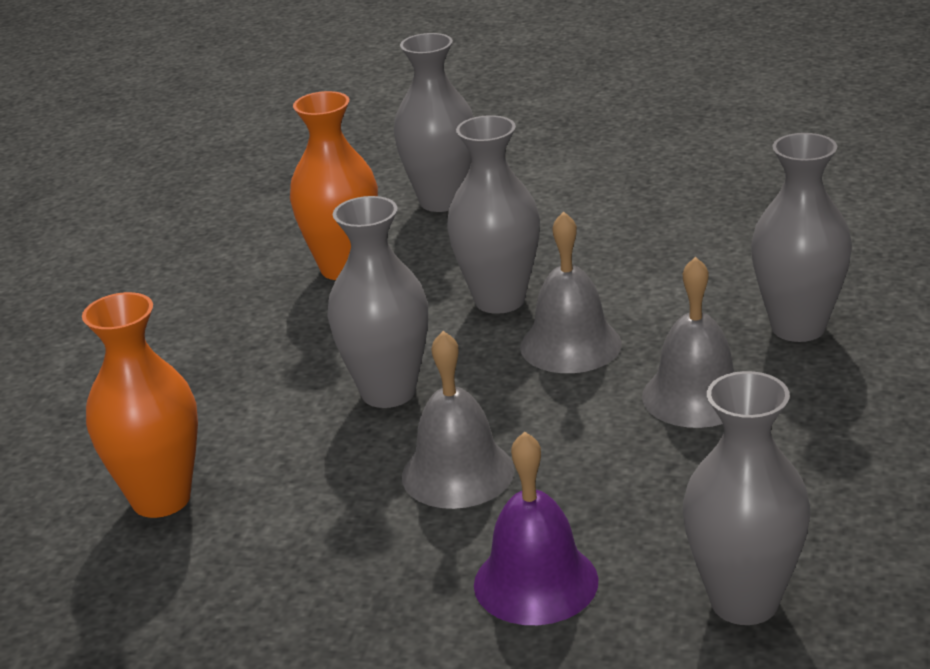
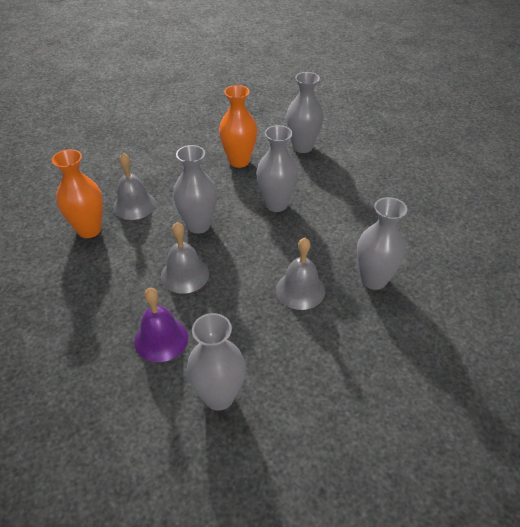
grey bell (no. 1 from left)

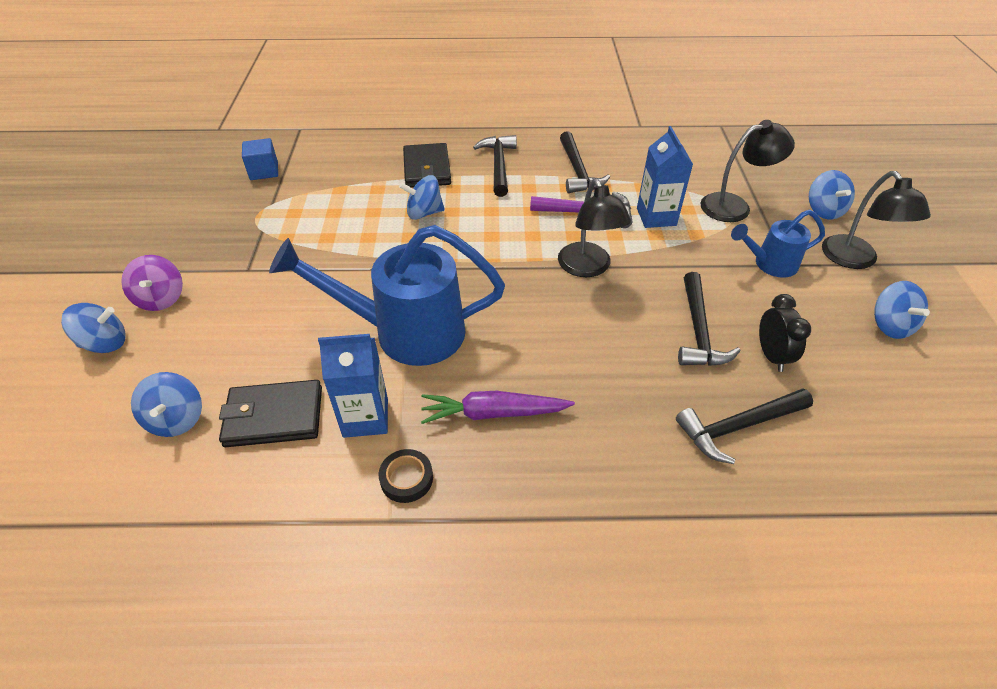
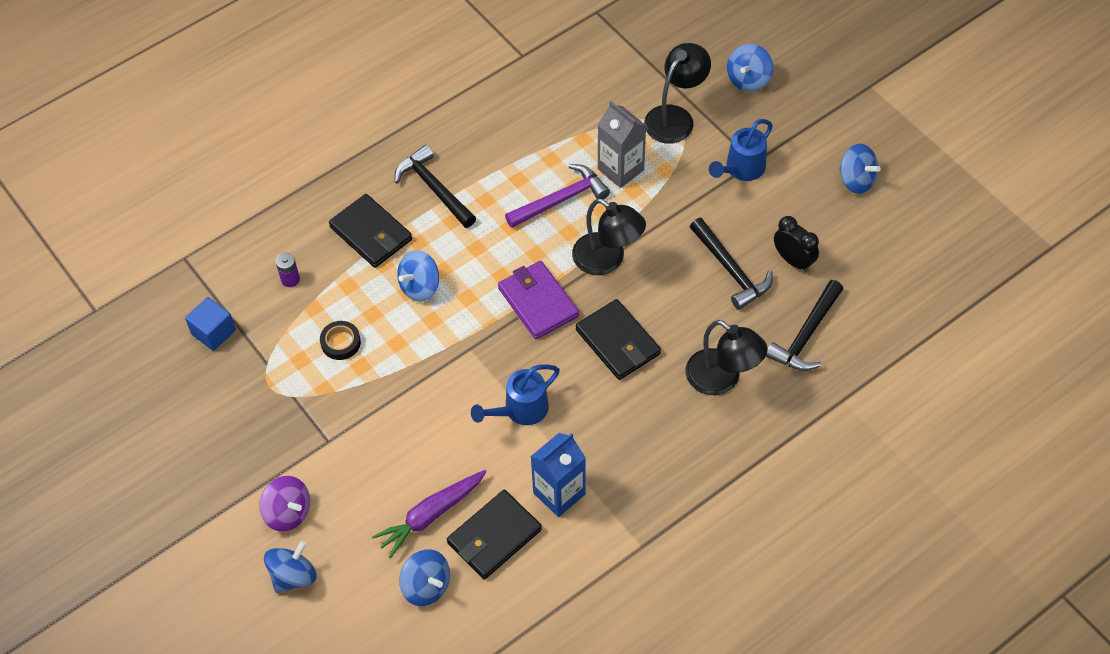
blue watering can (no. 1 from left)
black tape
purple carrot
black hammer (no. 2 from left in the first image)
grey carton
blue spinning top (no. 4 from left)
black lamp (no. 3 from left)
purple battery
purple wallet
black wallet (no. 3 from left)

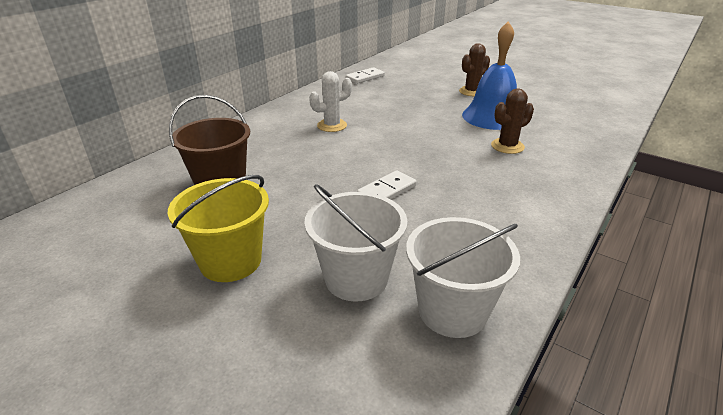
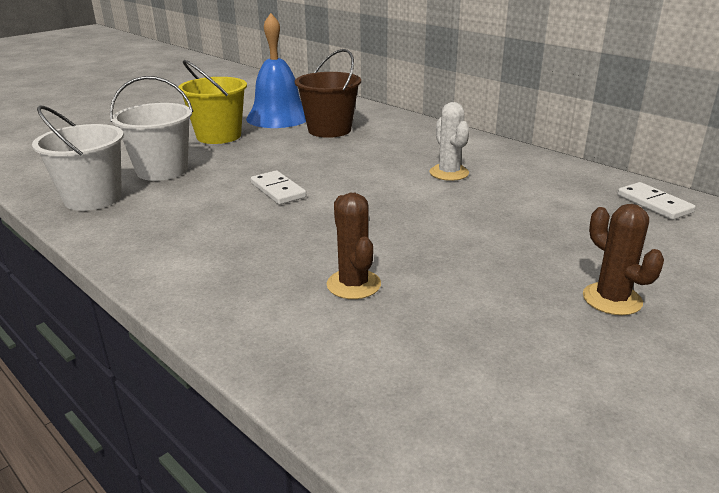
blue bell

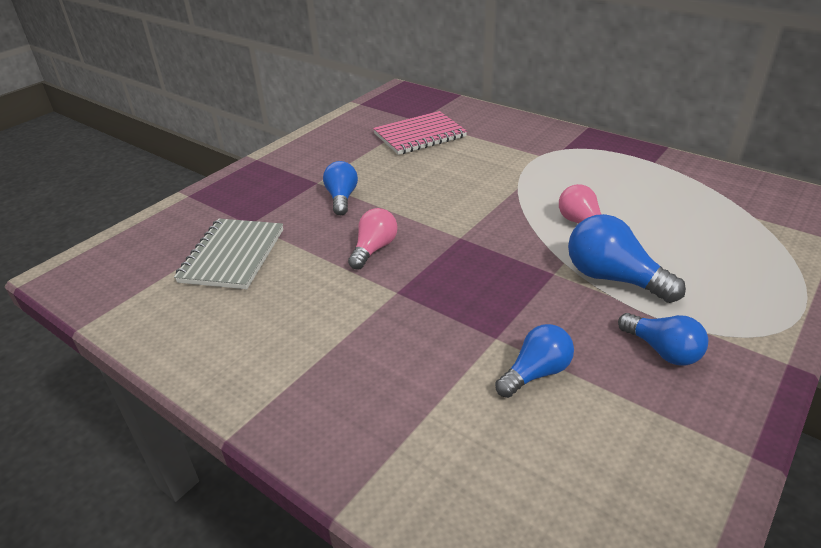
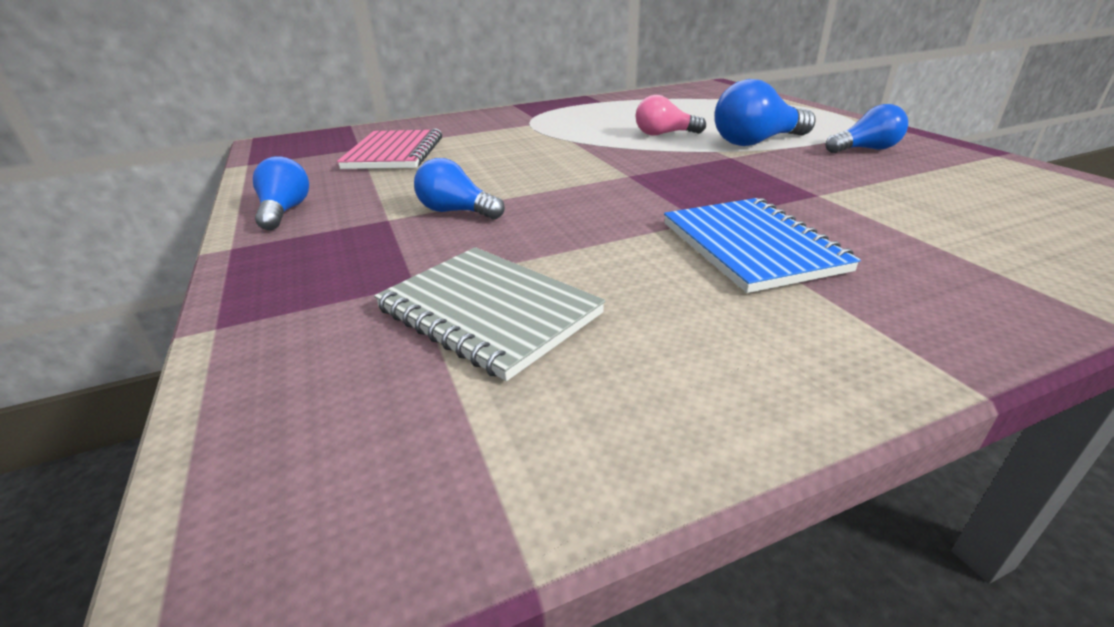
pink light bulb (no. 1 from left in the first image)
blue light bulb (no. 1 from left)
blue notebook

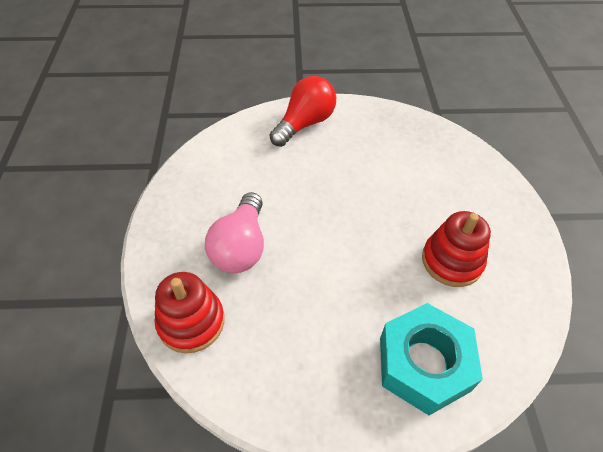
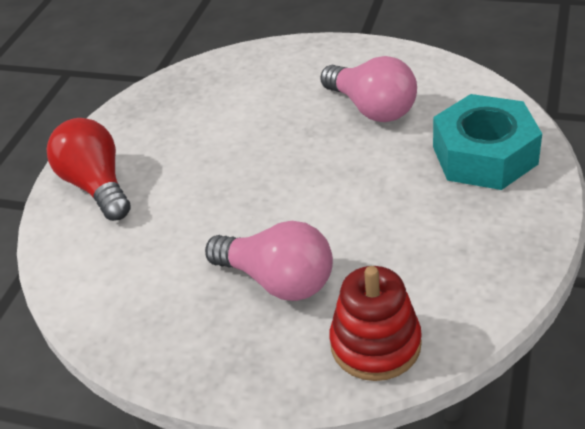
pink light bulb (no. 2 from left)

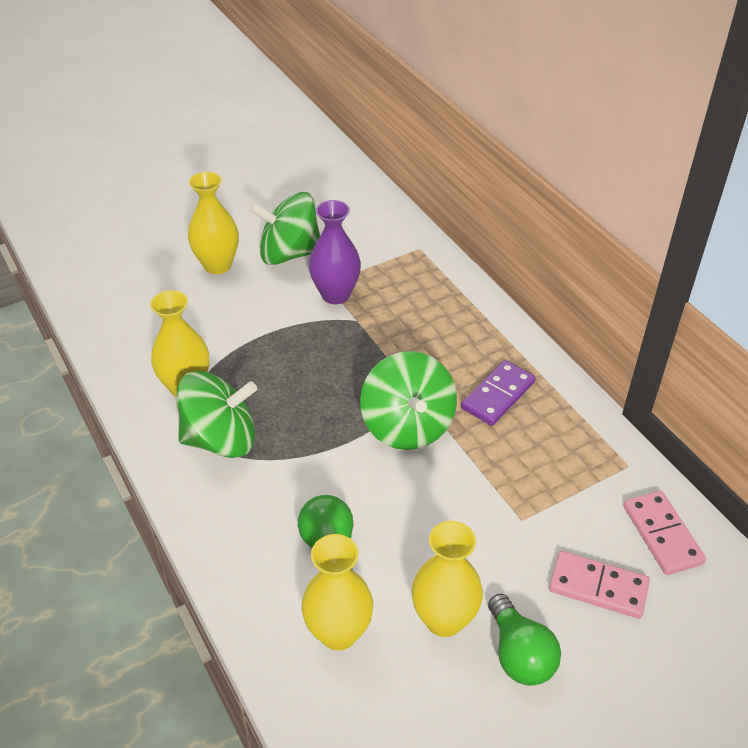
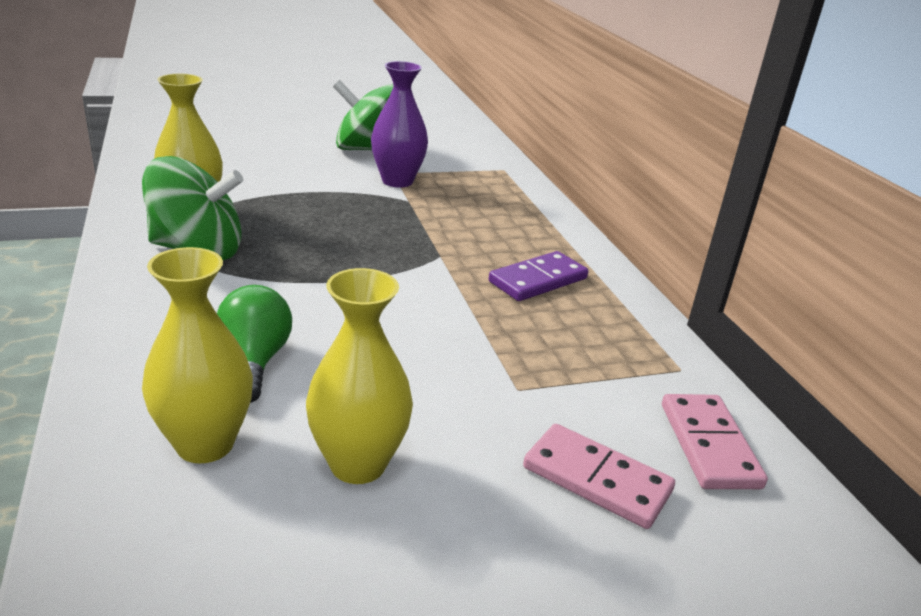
yellow vase (no. 2 from left in the first image)
green spinning top (no. 3 from left in the first image)
green light bulb (no. 2 from left in the first image)

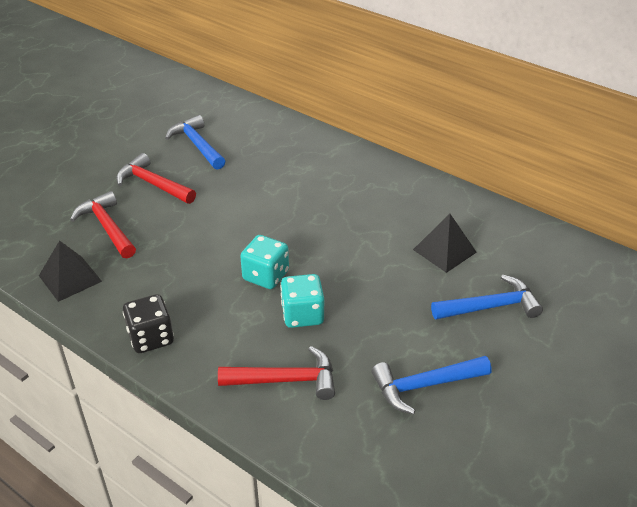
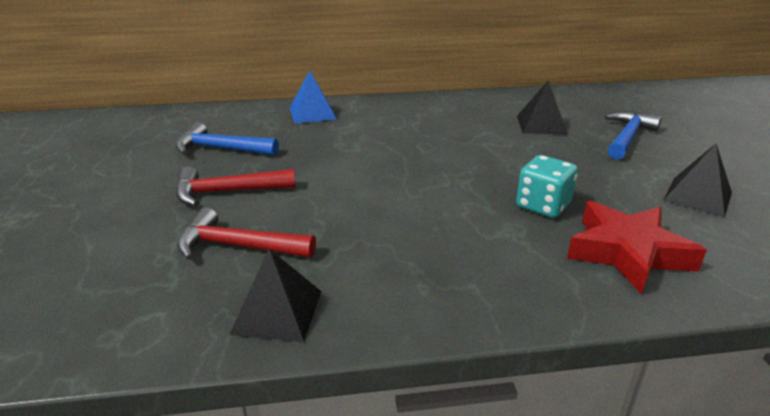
black dice
red star
turquoise dice (no. 1 from left in the first image)
black pyramid (no. 3 from left)
blue pyramid

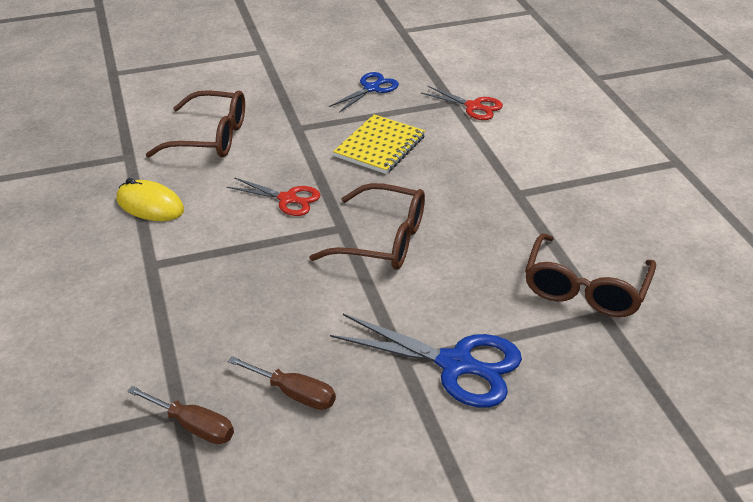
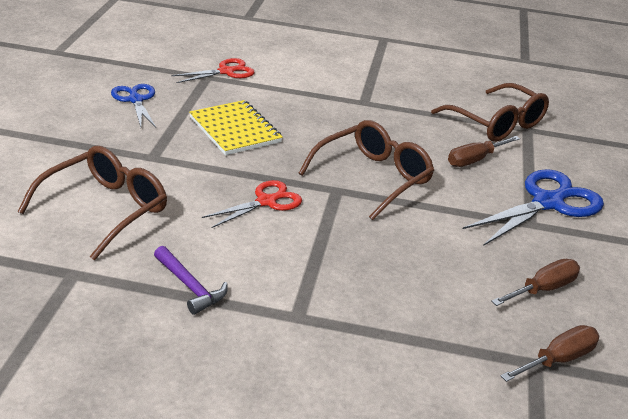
purple hammer
brown screwdriver (no. 1 from left)

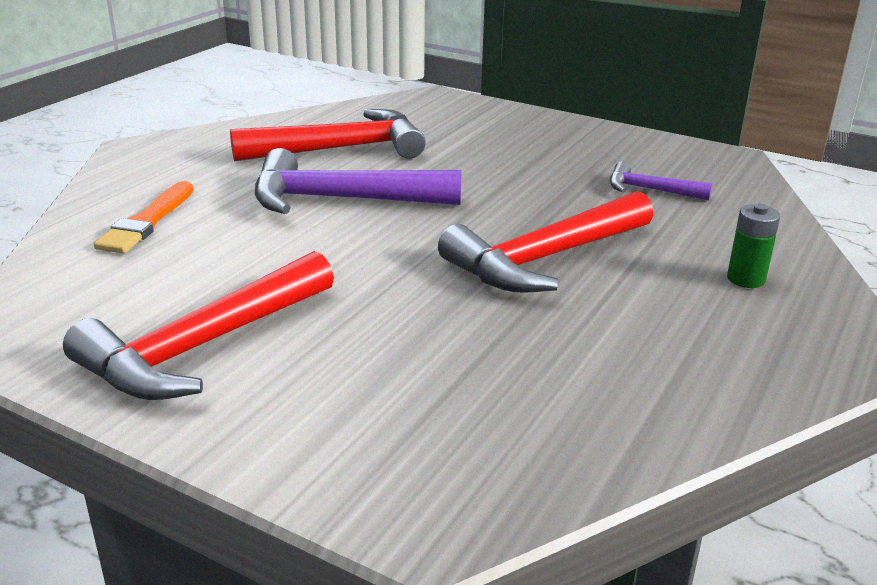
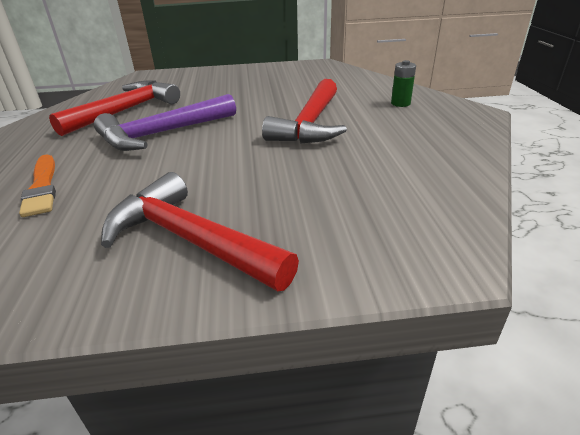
red hammer (no. 2 from left)
purple hammer (no. 2 from left in the first image)

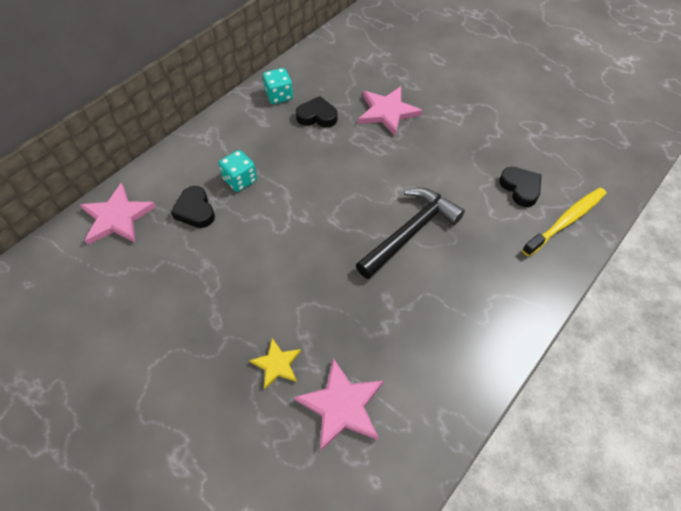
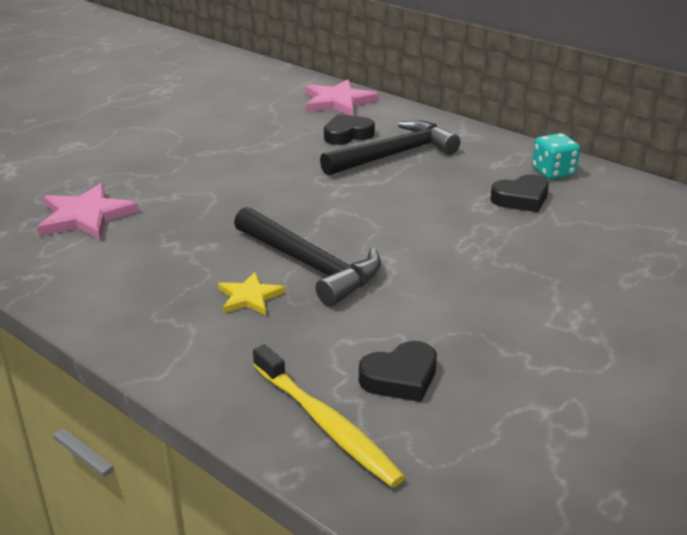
black hammer (no. 2 from left)
yellow star
black heart (no. 3 from left)
pink star (no. 3 from left in the first image)

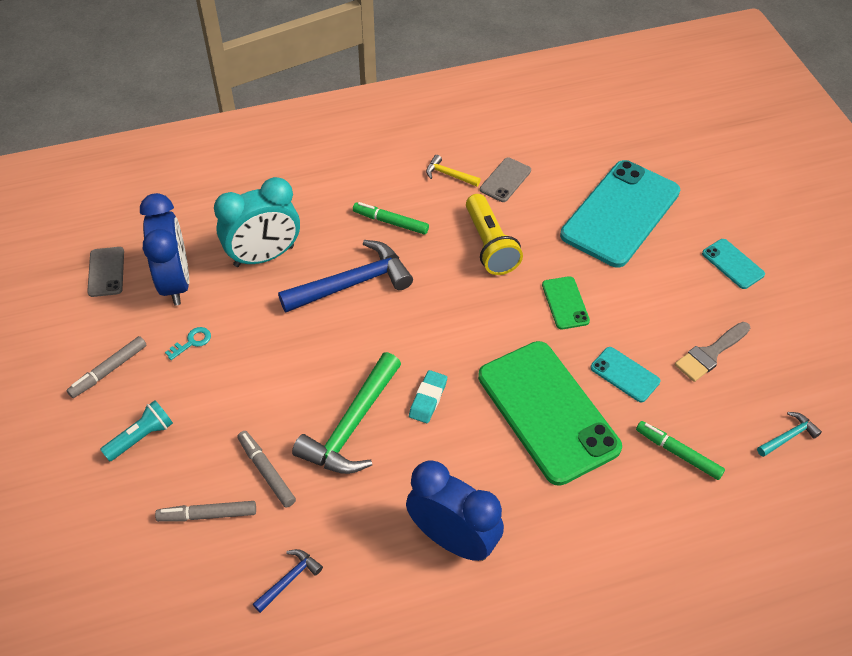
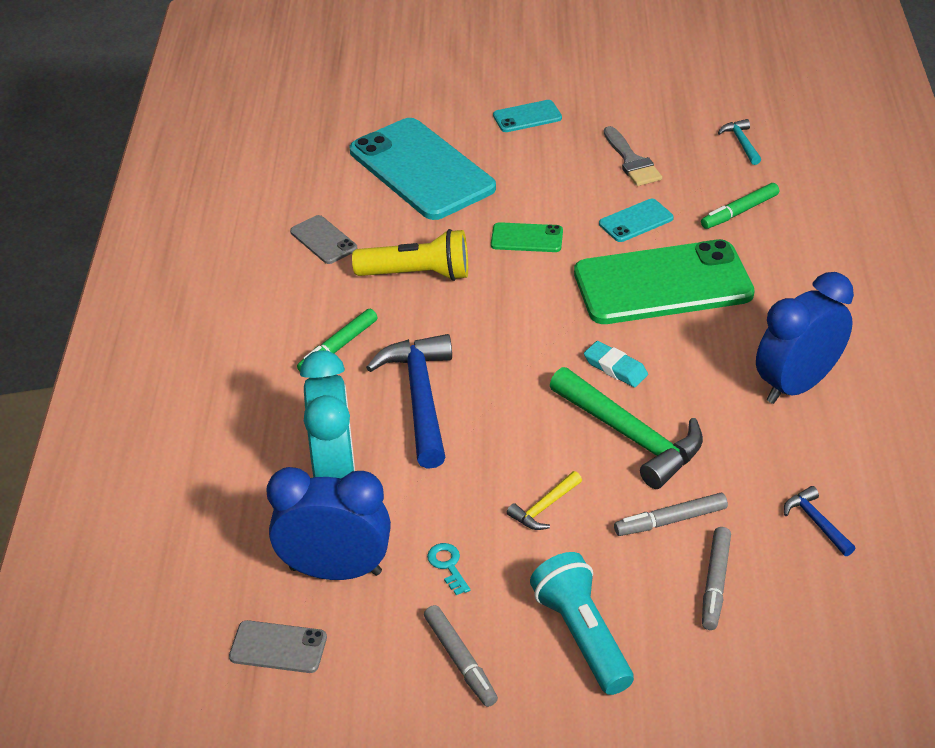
turquoise flashlight
yellow hammer

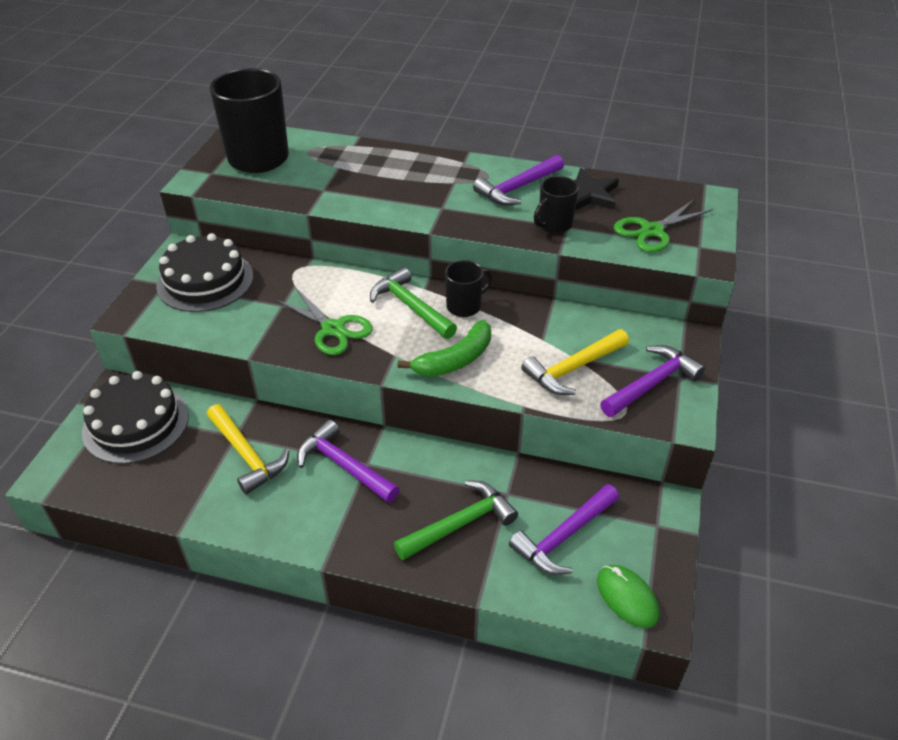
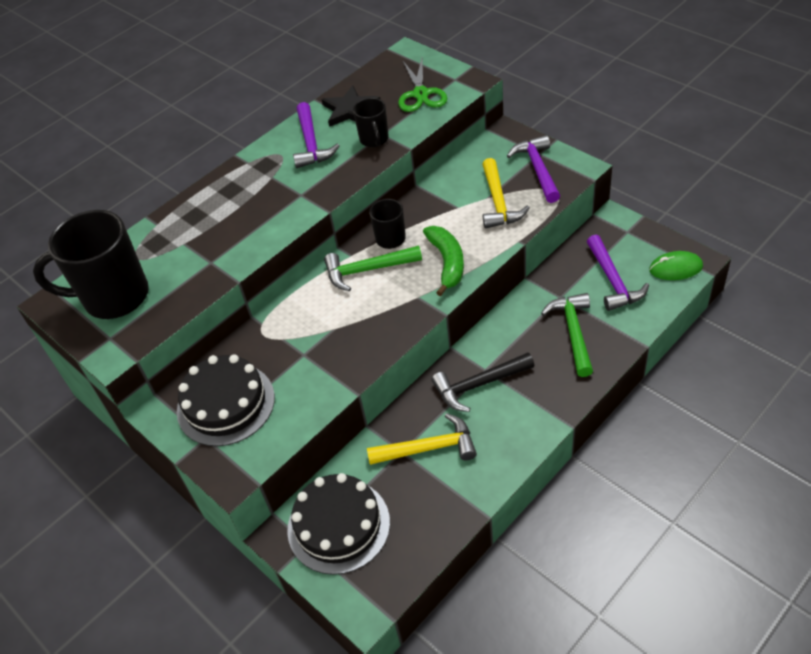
green scissors (no. 1 from left in the first image)
black hammer

